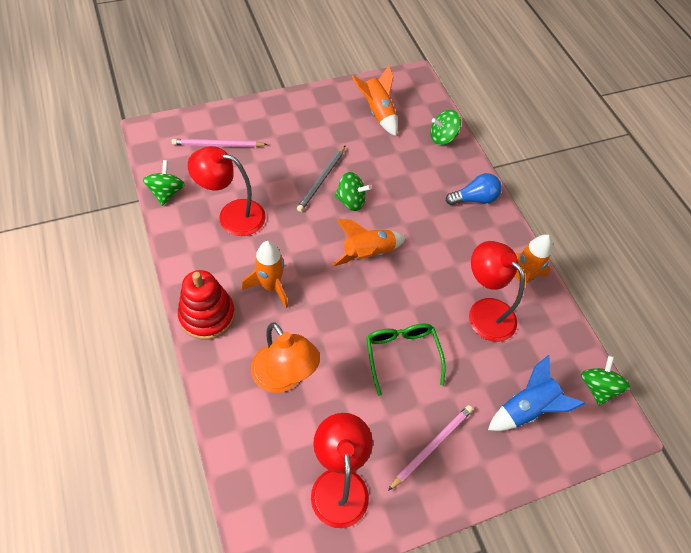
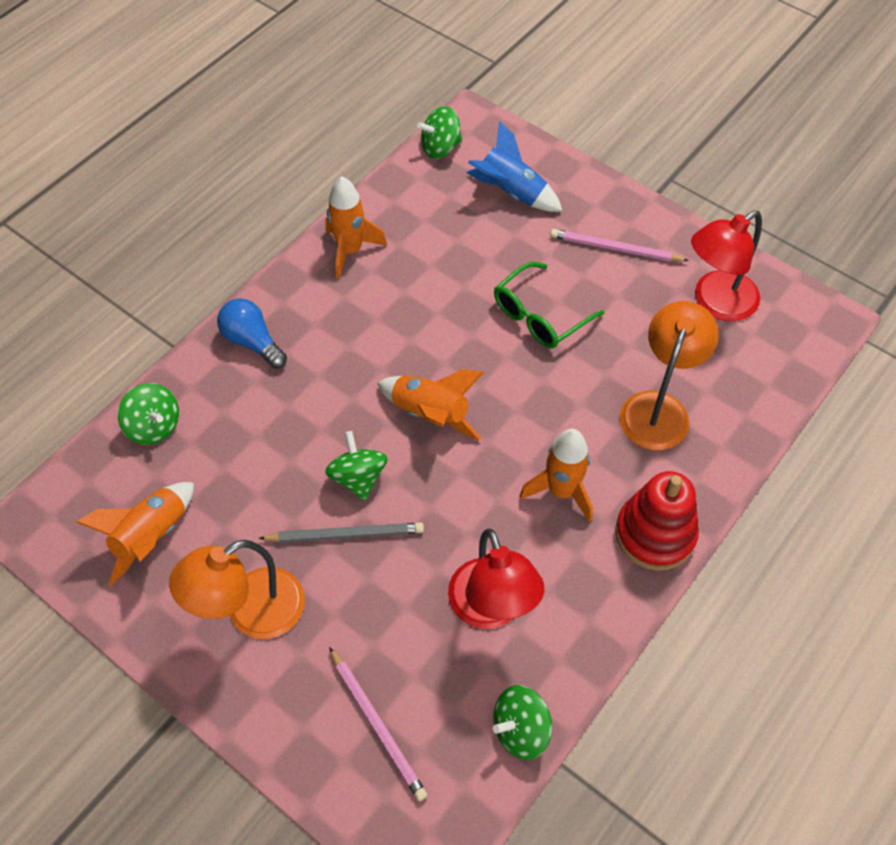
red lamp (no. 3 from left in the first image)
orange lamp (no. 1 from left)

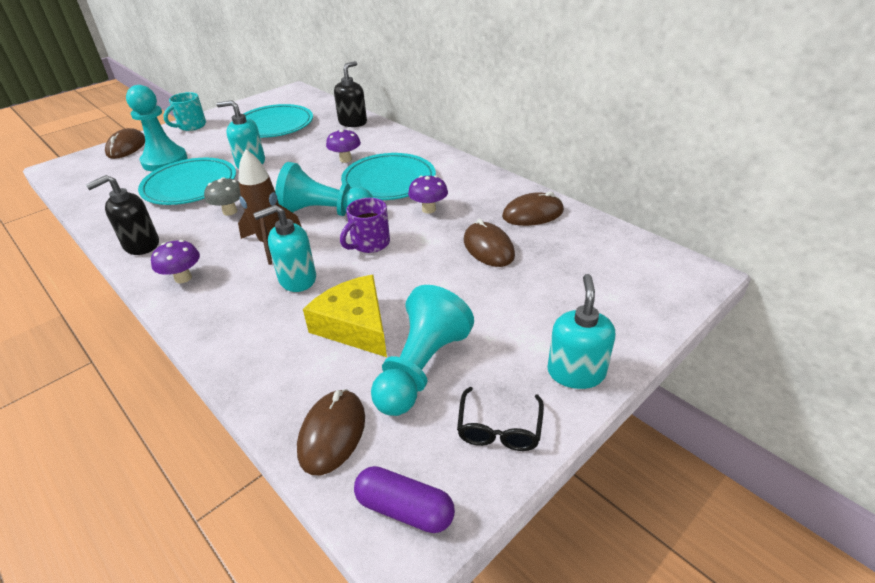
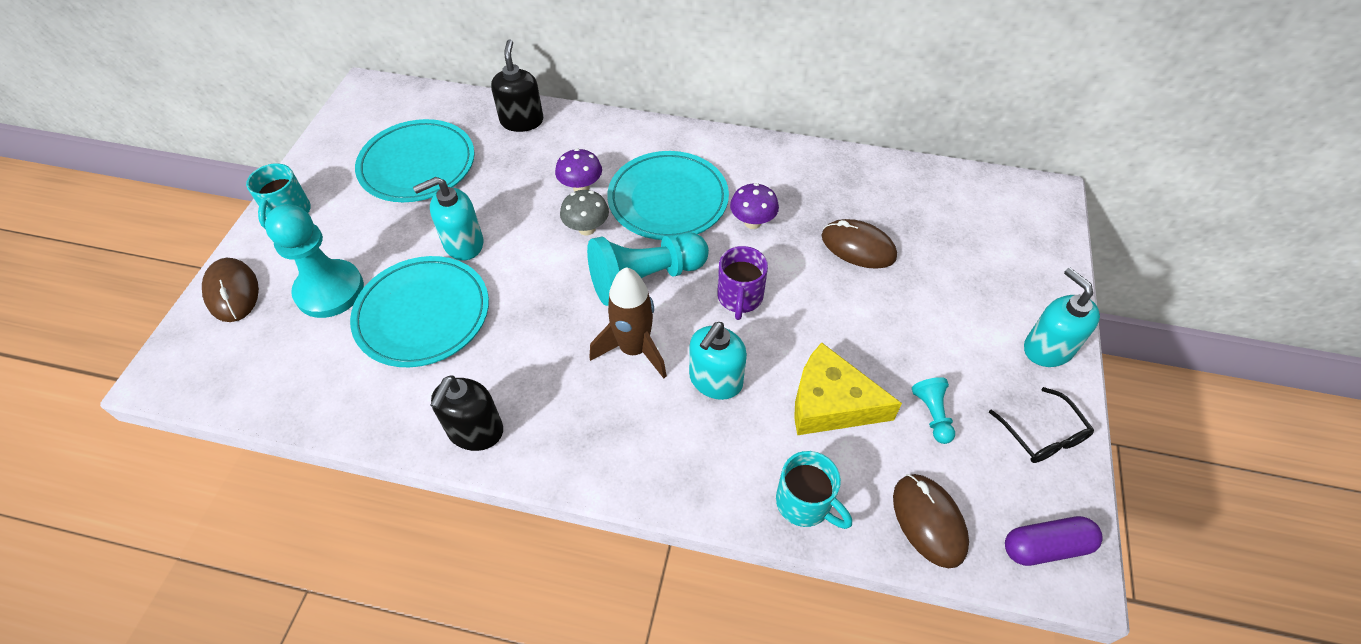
purple mushroom (no. 1 from left in the first image)
grey mushroom
turquoise pawn (no. 3 from left)
brown mouse (no. 4 from left in the first image)
turquoise mug (no. 2 from left)

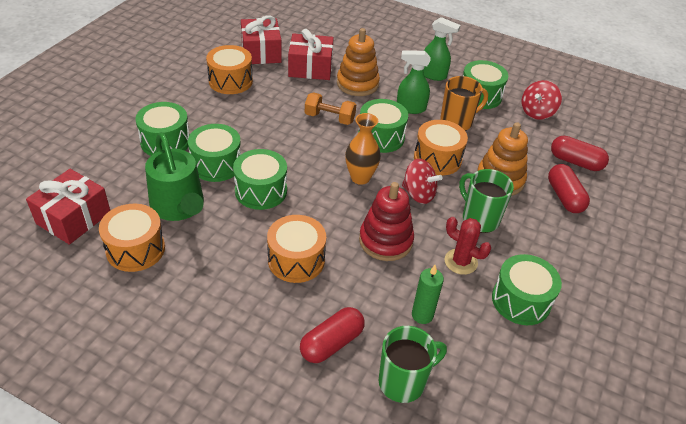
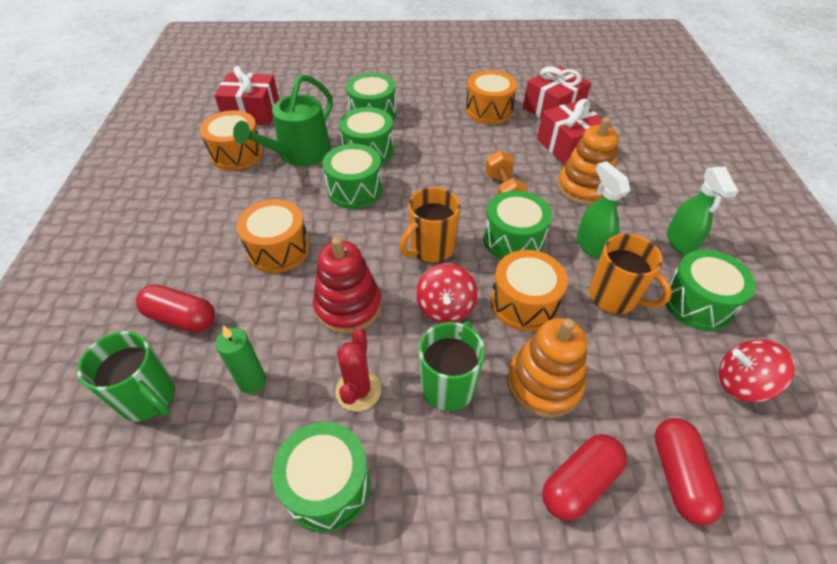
orange mug (no. 1 from left)

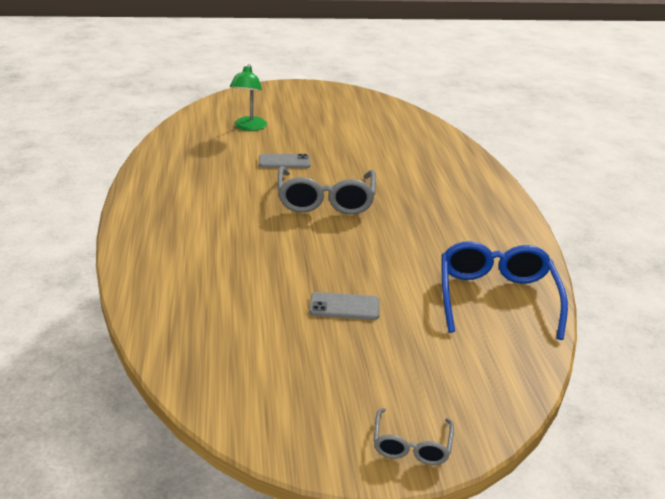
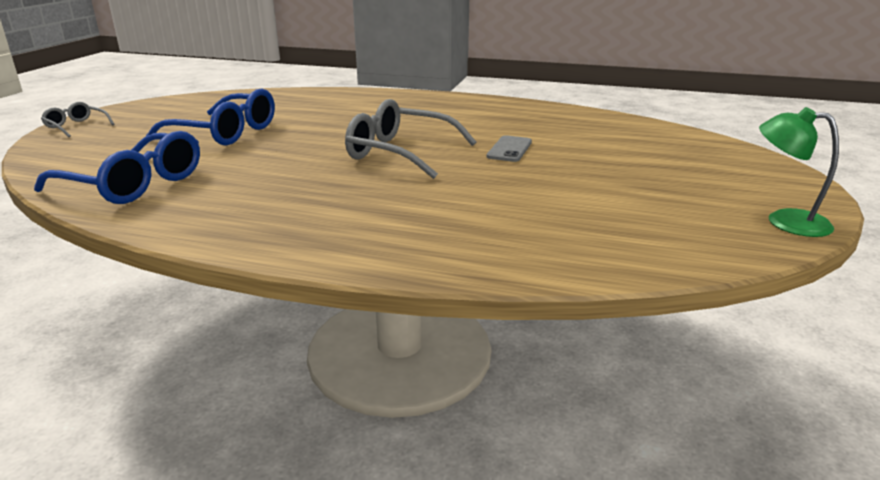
green lamp
blue glasses (no. 2 from left)

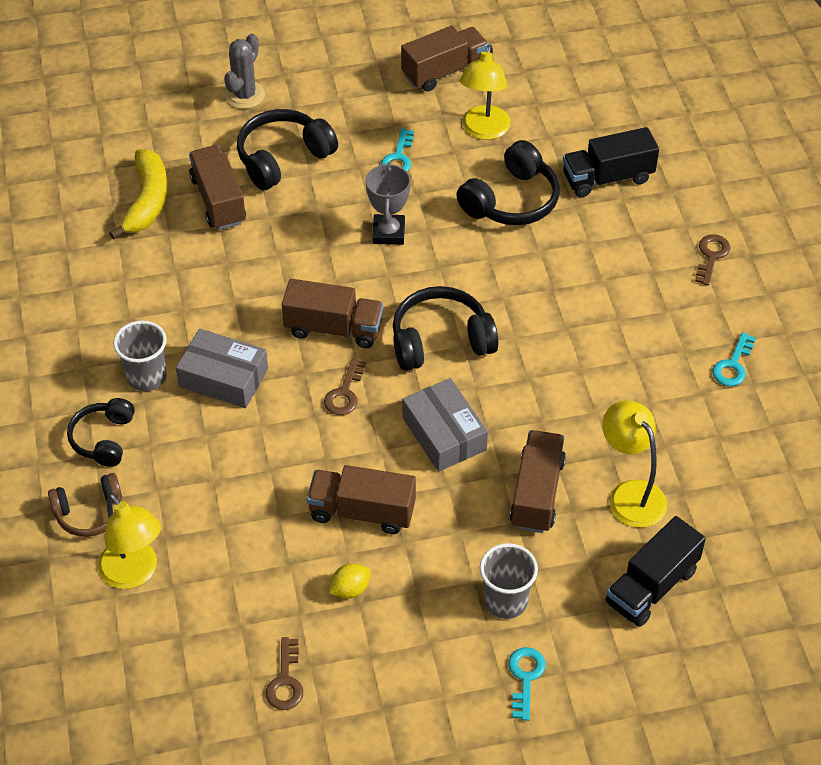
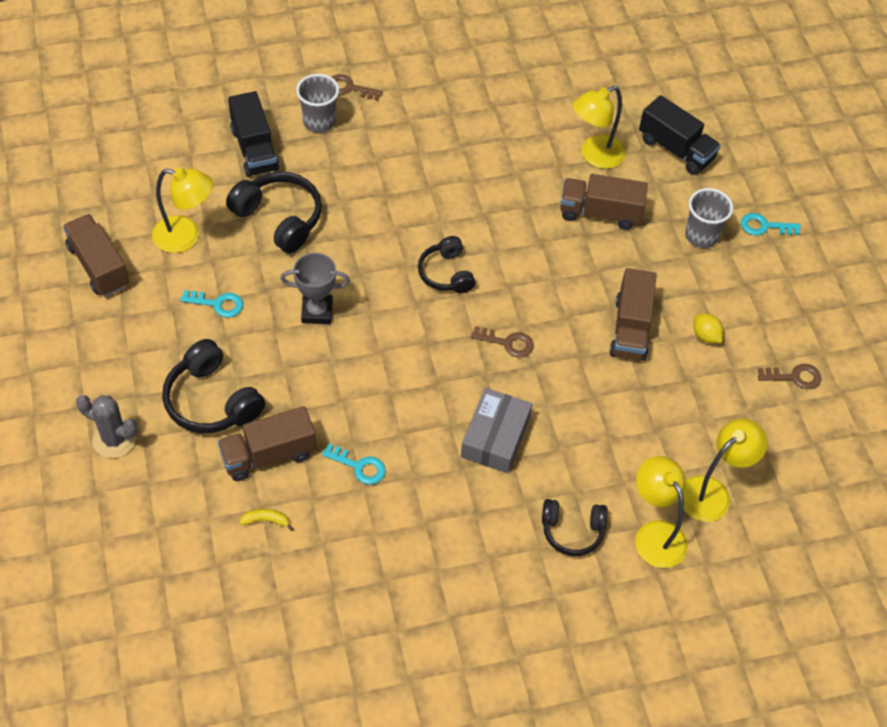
yellow lamp (no. 3 from left)
yellow banana
grey cup (no. 1 from left)
brown truck (no. 2 from left in the first image)
black headphones (no. 3 from left)
grey box (no. 2 from left in the first image)
turquoise key (no. 2 from left)

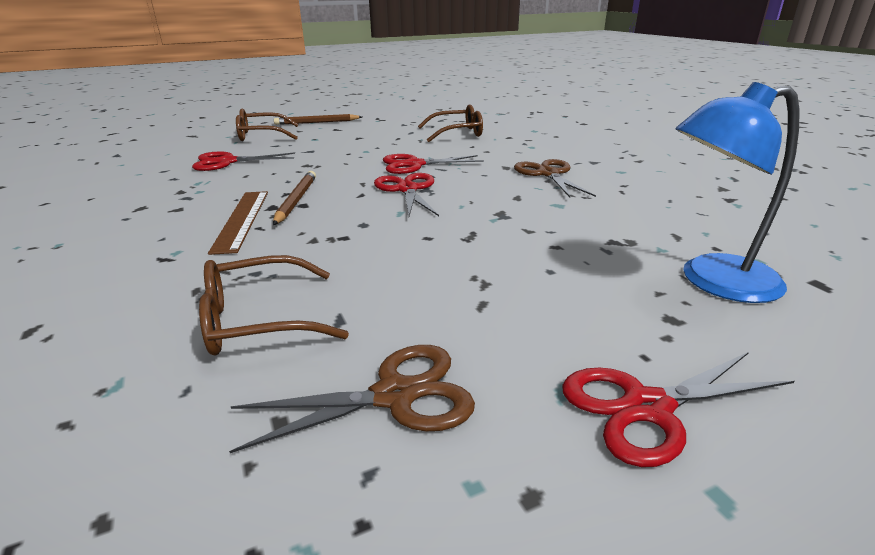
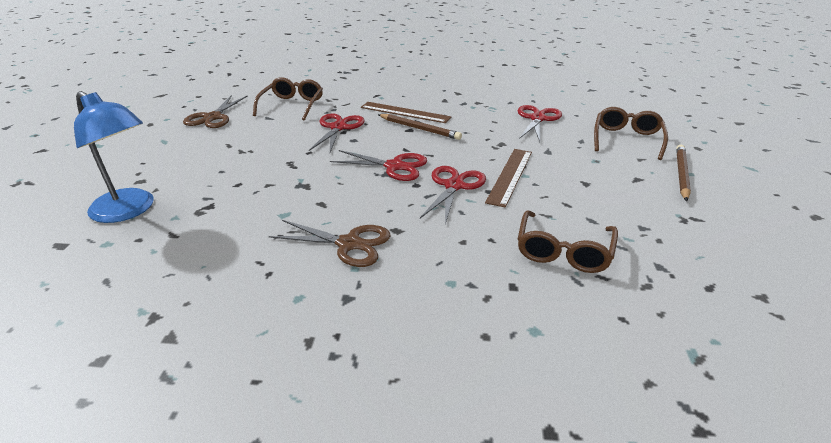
red scissors (no. 1 from left)
blue lamp
brown ruler (no. 2 from left)

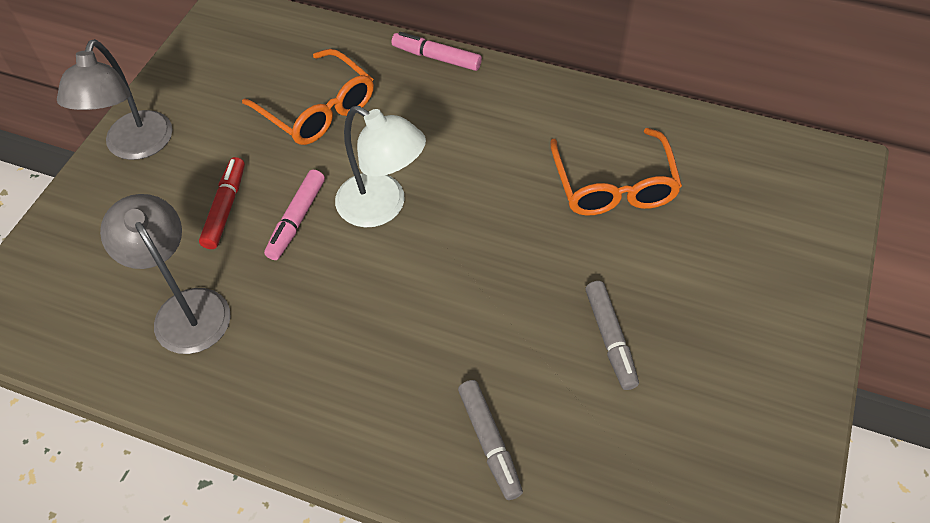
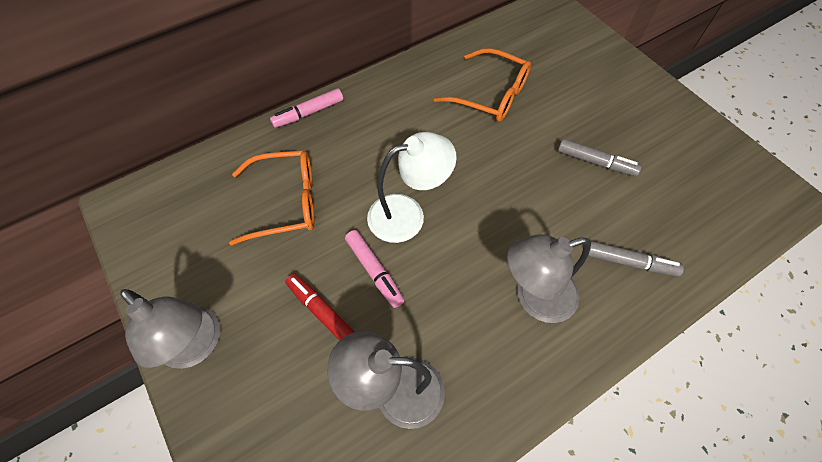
grey lamp (no. 3 from left)

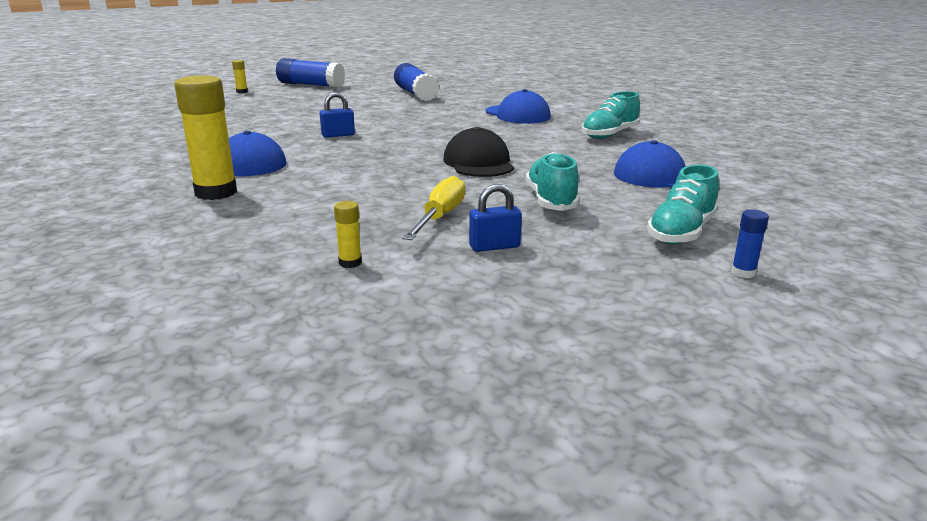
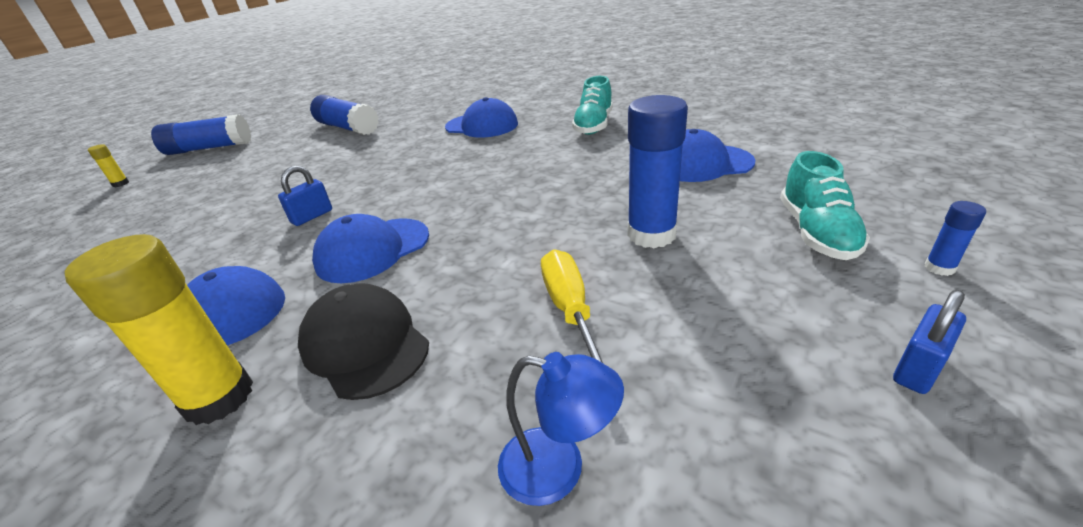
blue lamp
black cap
blue padlock (no. 2 from left)
blue glue stick (no. 3 from left)
blue cap (no. 2 from left)

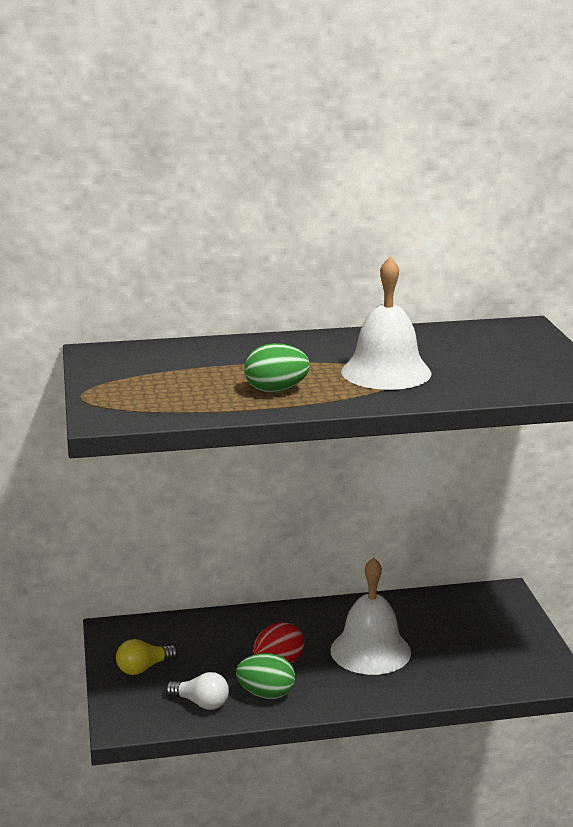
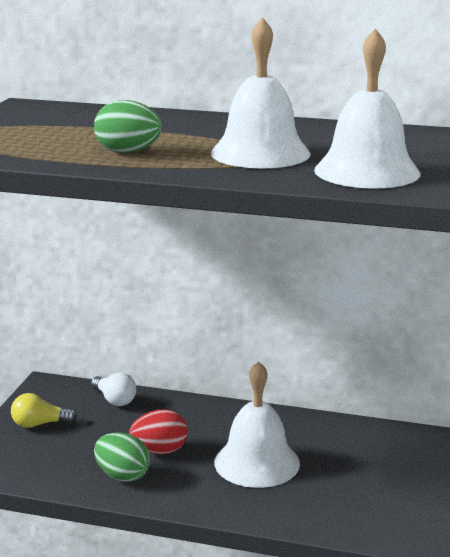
white light bulb
white bell (no. 3 from left)

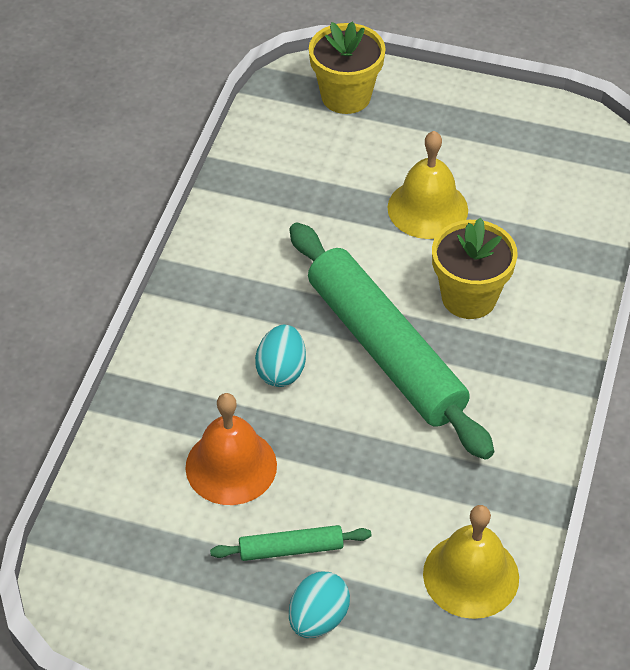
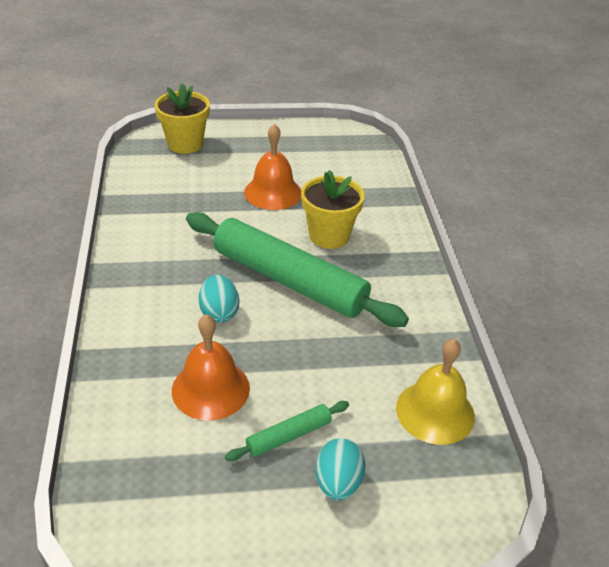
orange bell (no. 2 from left)

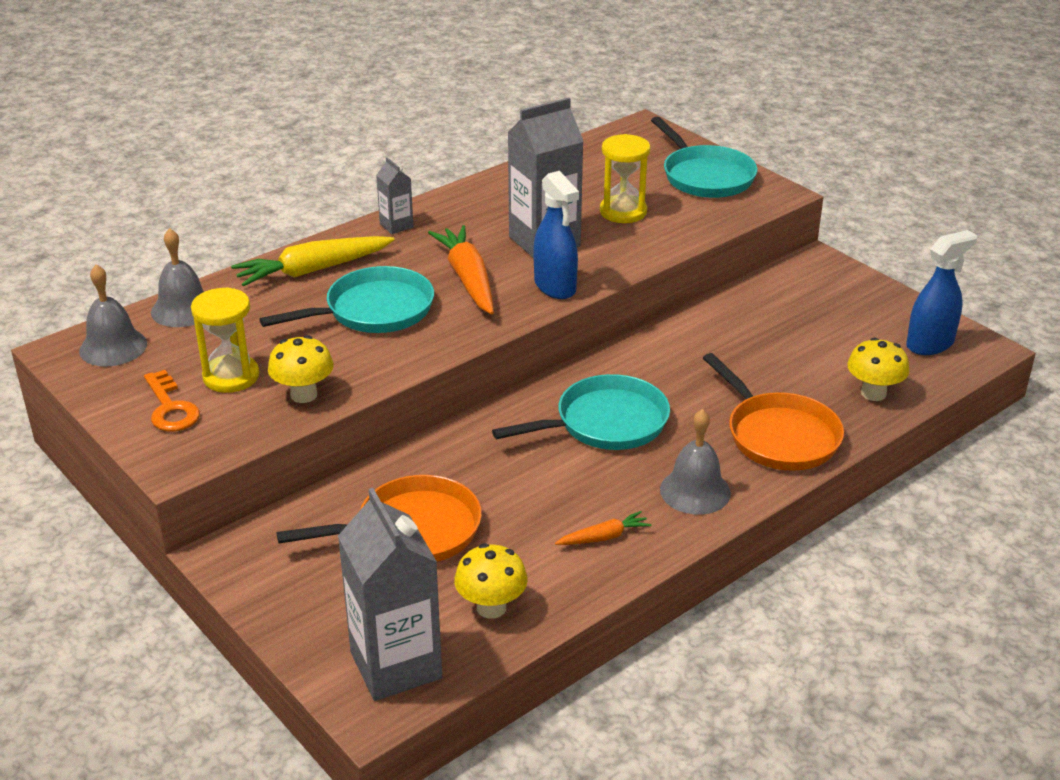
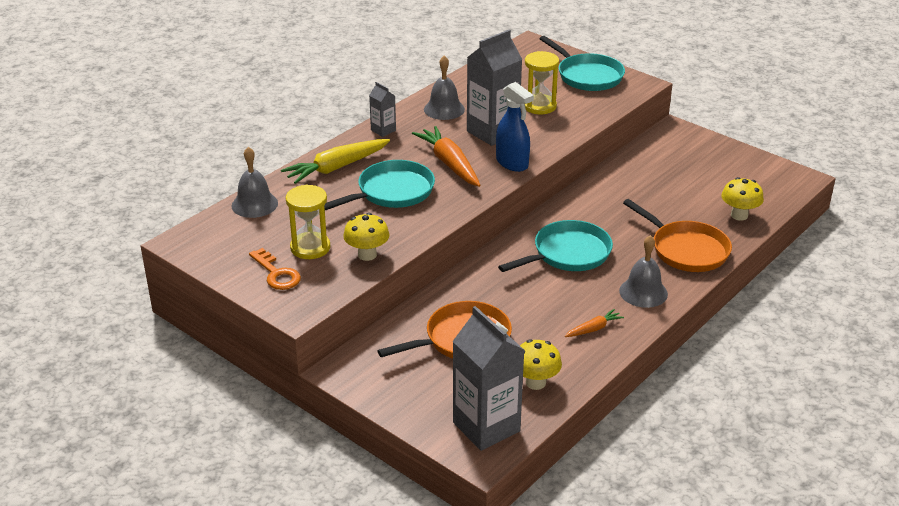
grey bell (no. 2 from left)
blue spray bottle (no. 2 from left in the first image)

